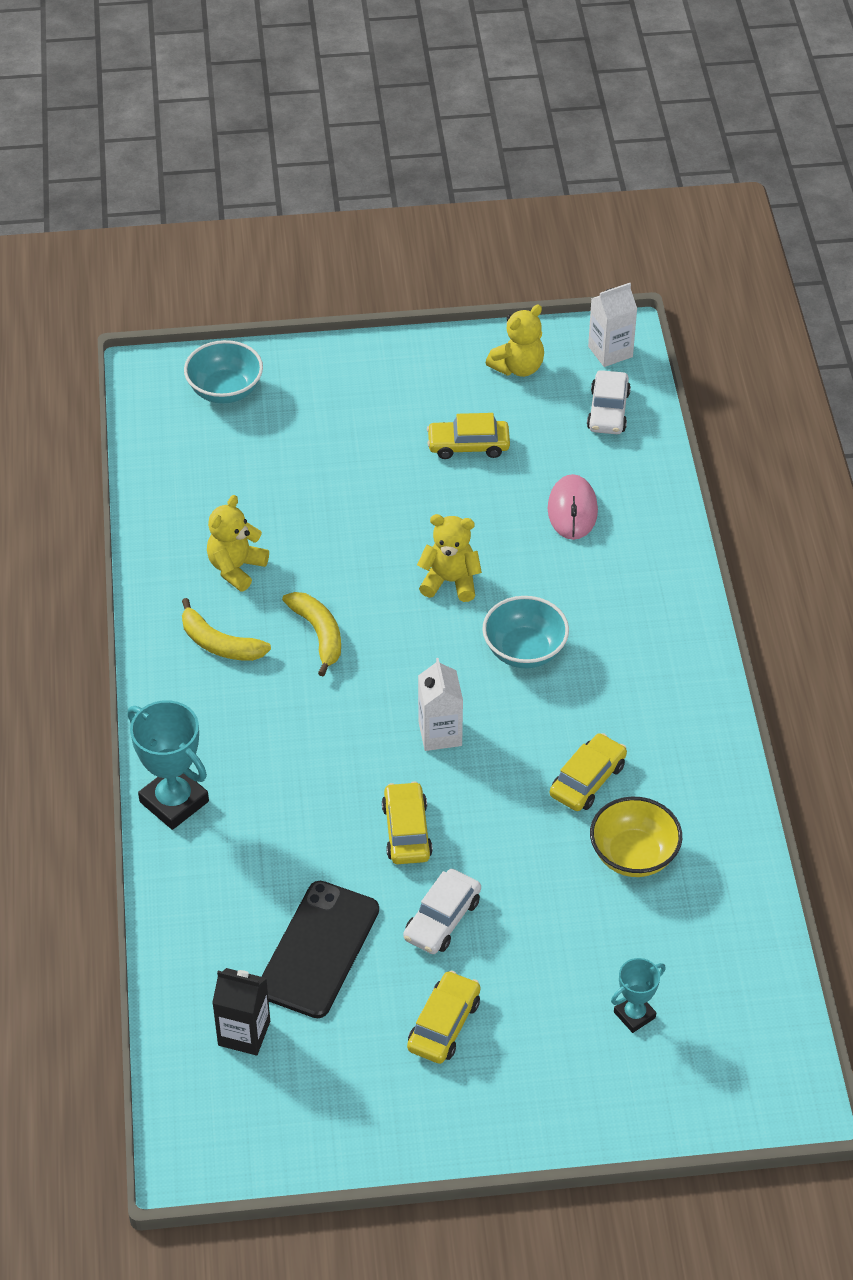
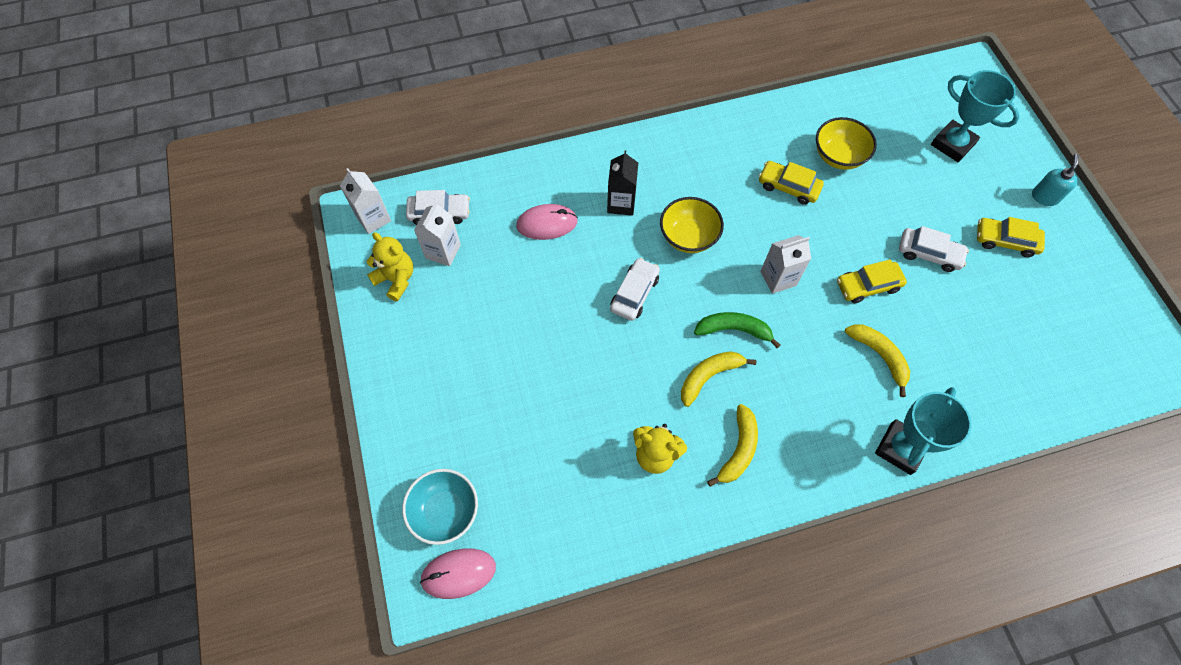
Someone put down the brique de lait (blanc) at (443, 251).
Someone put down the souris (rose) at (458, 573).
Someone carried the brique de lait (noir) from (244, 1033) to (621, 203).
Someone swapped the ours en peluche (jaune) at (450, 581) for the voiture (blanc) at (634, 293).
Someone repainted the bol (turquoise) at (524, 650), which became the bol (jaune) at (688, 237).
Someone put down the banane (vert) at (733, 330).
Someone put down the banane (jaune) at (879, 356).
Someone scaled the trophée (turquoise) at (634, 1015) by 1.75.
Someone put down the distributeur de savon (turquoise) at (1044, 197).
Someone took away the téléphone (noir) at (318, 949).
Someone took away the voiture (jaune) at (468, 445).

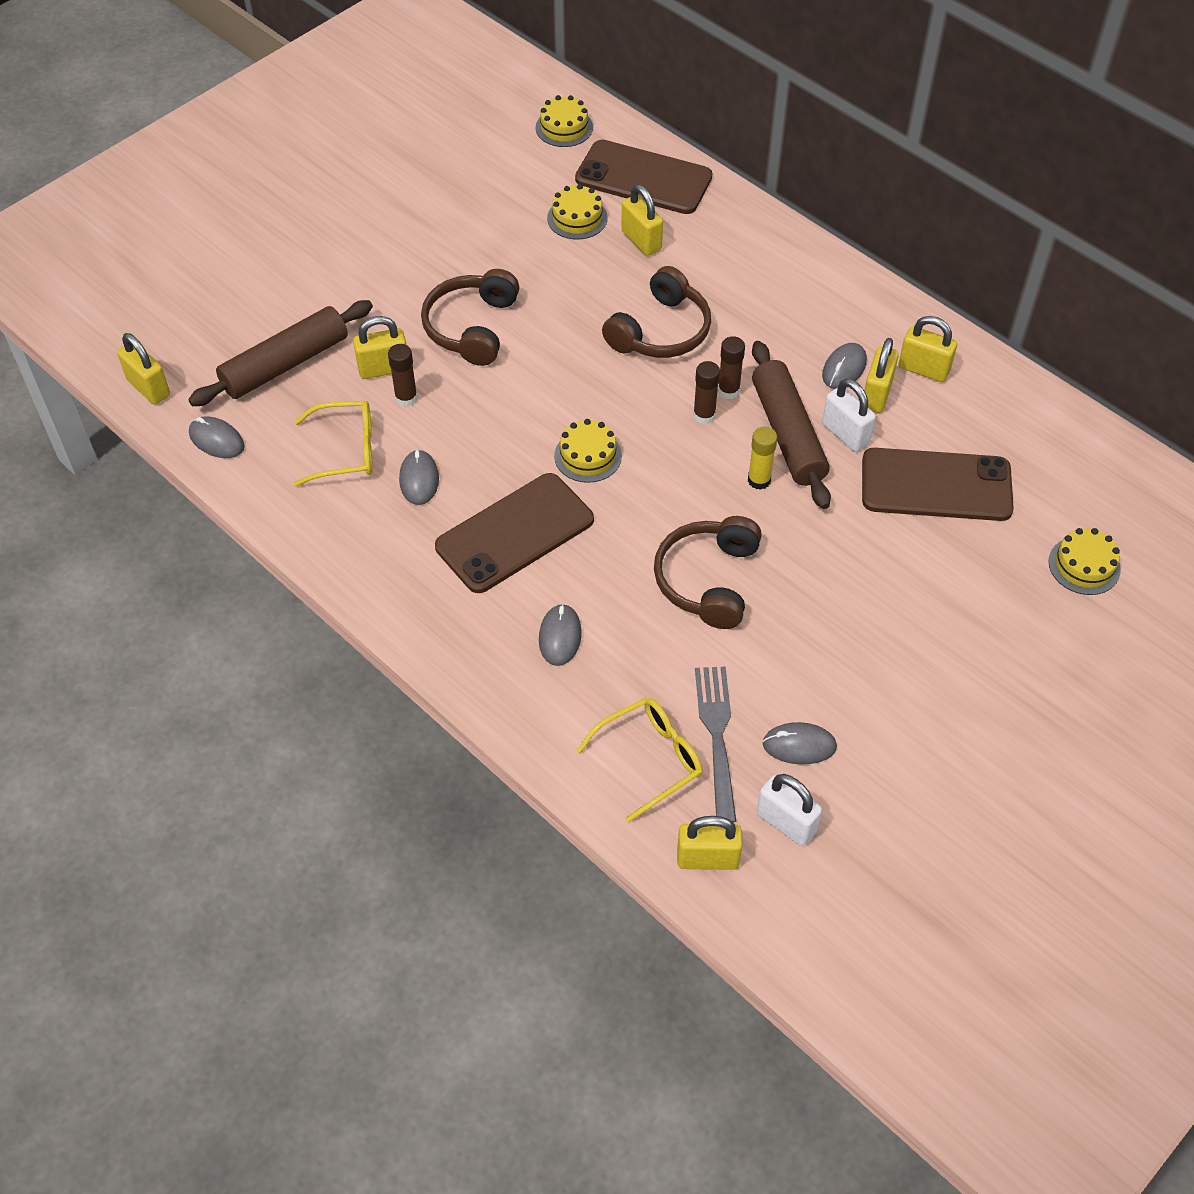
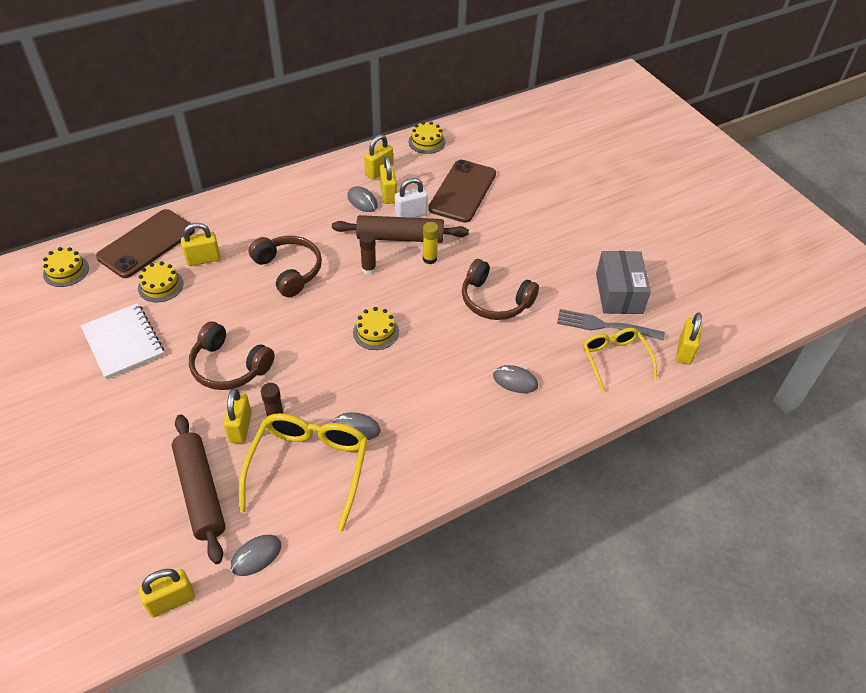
Someone put down the carnet (blanc) at (123, 342).
Someone scaled the lunettes (jaune) at (346, 450) by 1.57.
Someone rotated the cadenas (jaune) at (876, 394) by 45 degrees clockwise.
Someone carried the gâteau (jaune) from (1084, 565) to (427, 142).
Someone swapped the souris (gris) at (799, 745) for the boîte (gris) at (619, 293).
Someone took away the téléphone (marron) at (514, 533).
Someone took away the bâton de colle (marron) at (728, 391).
Someone took away the cadenas (blanc) at (786, 823).

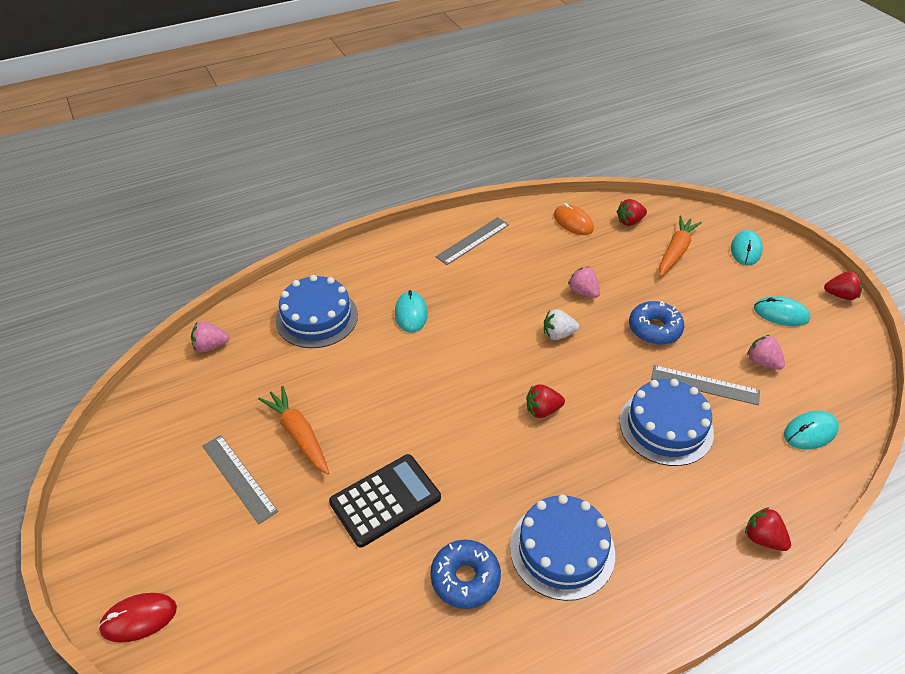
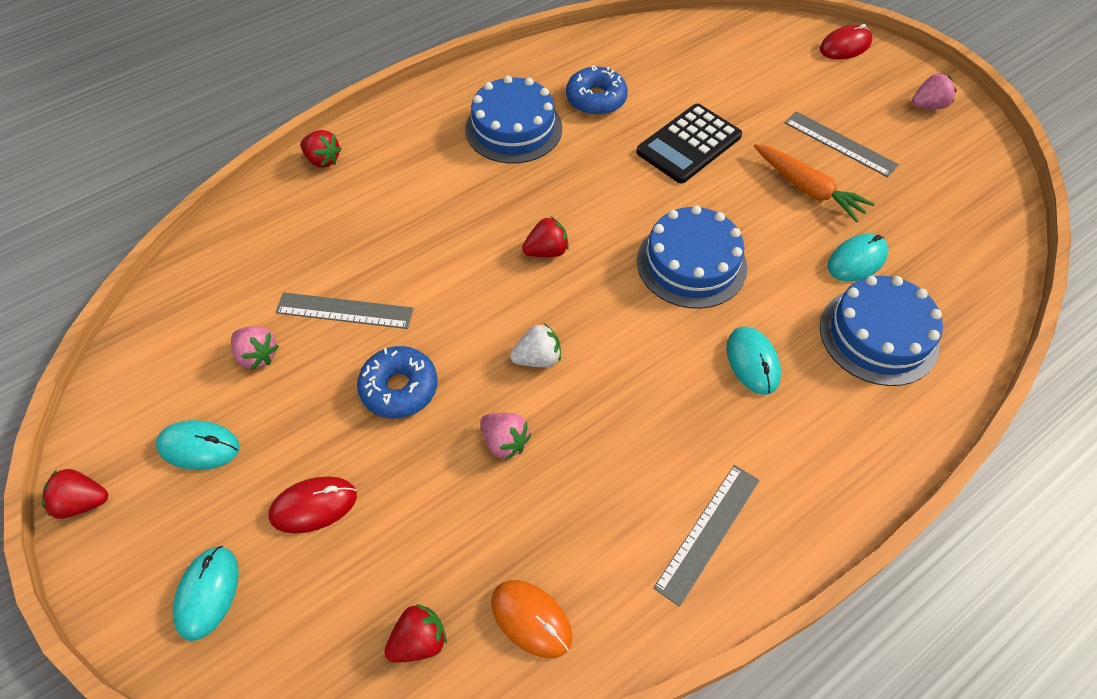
Someone put down the souris (rouge) at (313, 506).
Someone carried the gâteau (bleu) from (666, 426) to (691, 264).
Someone carried the souris (turquoise) from (810, 432) to (857, 260).
Someone carried the fraise (rose) from (211, 346) to (928, 106).
Someone took away the carotte (orange) at (675, 251).

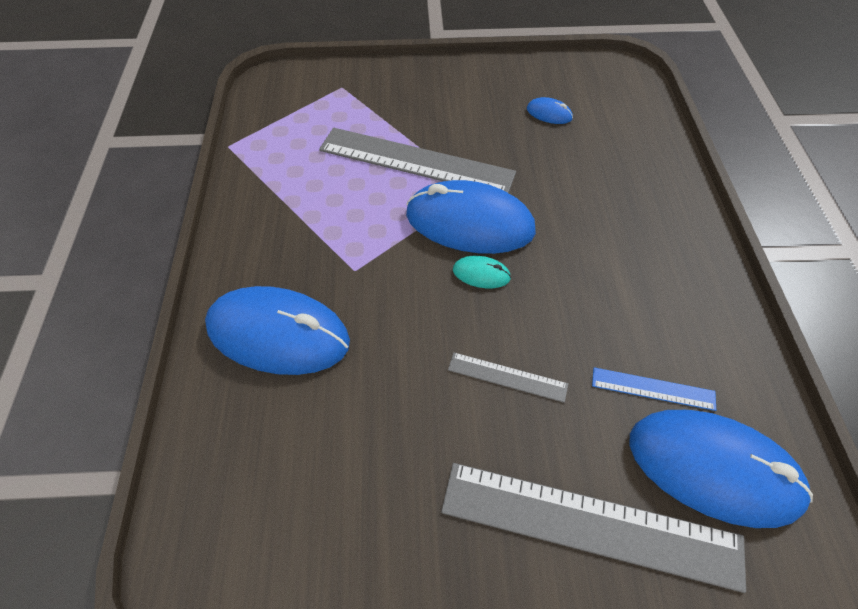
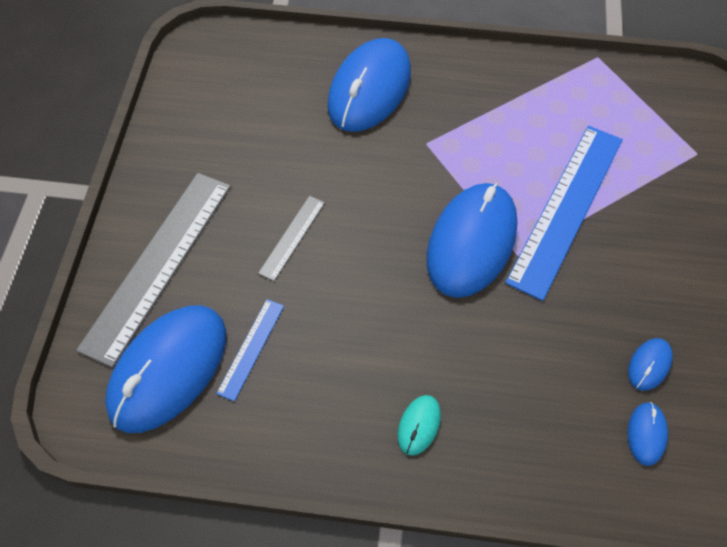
Someone carried the souris (turquoise) from (481, 274) to (419, 425).
Someone repainted the règle (gris) at (416, 161), which became the règle (bleu) at (566, 208).
Someone put down the souris (bleu) at (646, 434).

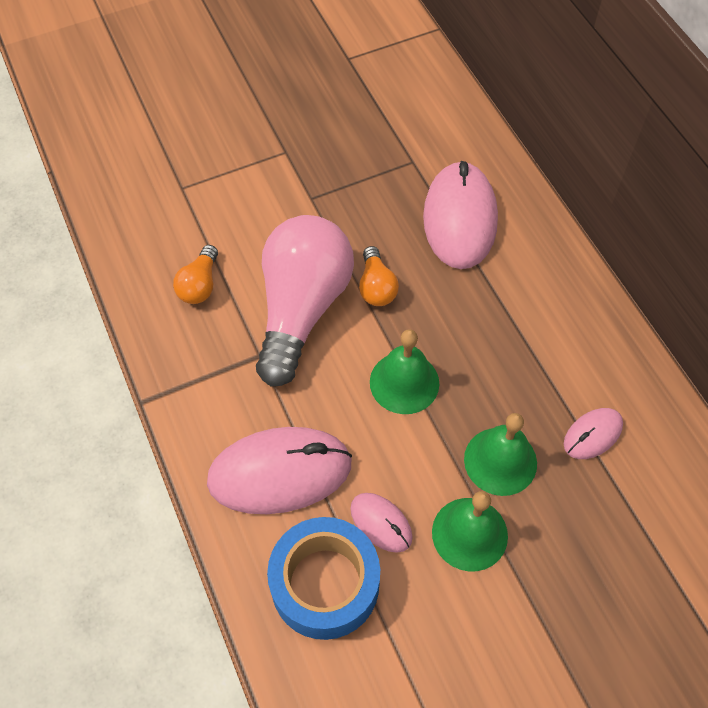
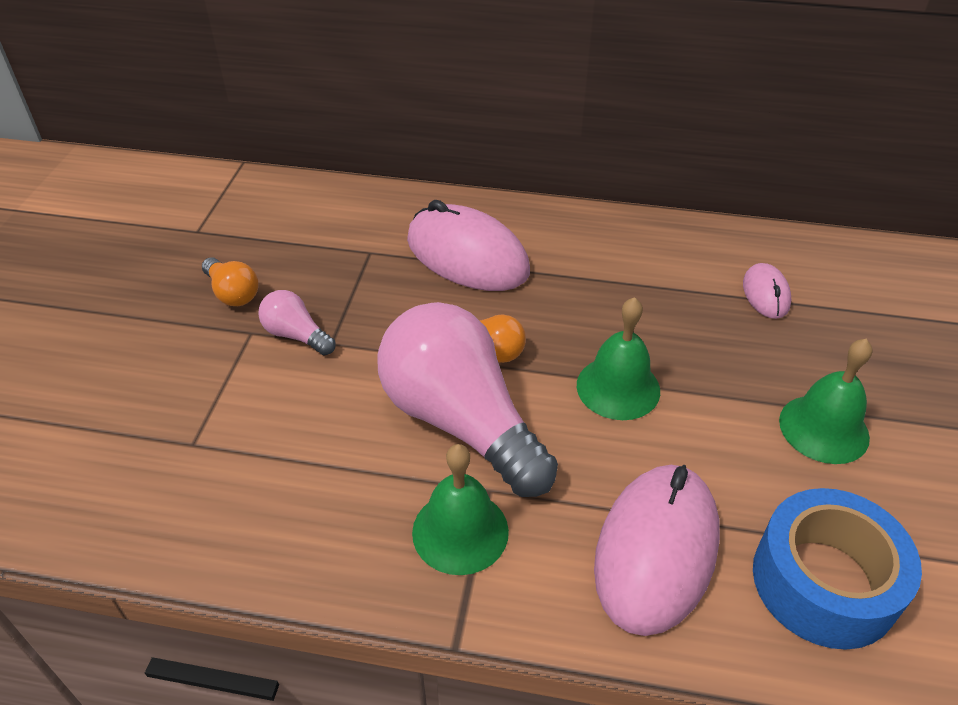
Someone carried the ampoule (orange) from (200, 285) to (232, 293).
Someone put down the ampoule (rose) at (296, 335).
Someone carried the cloche (vert) from (500, 461) to (460, 531).
Someone took away the souris (rose) at (381, 523).

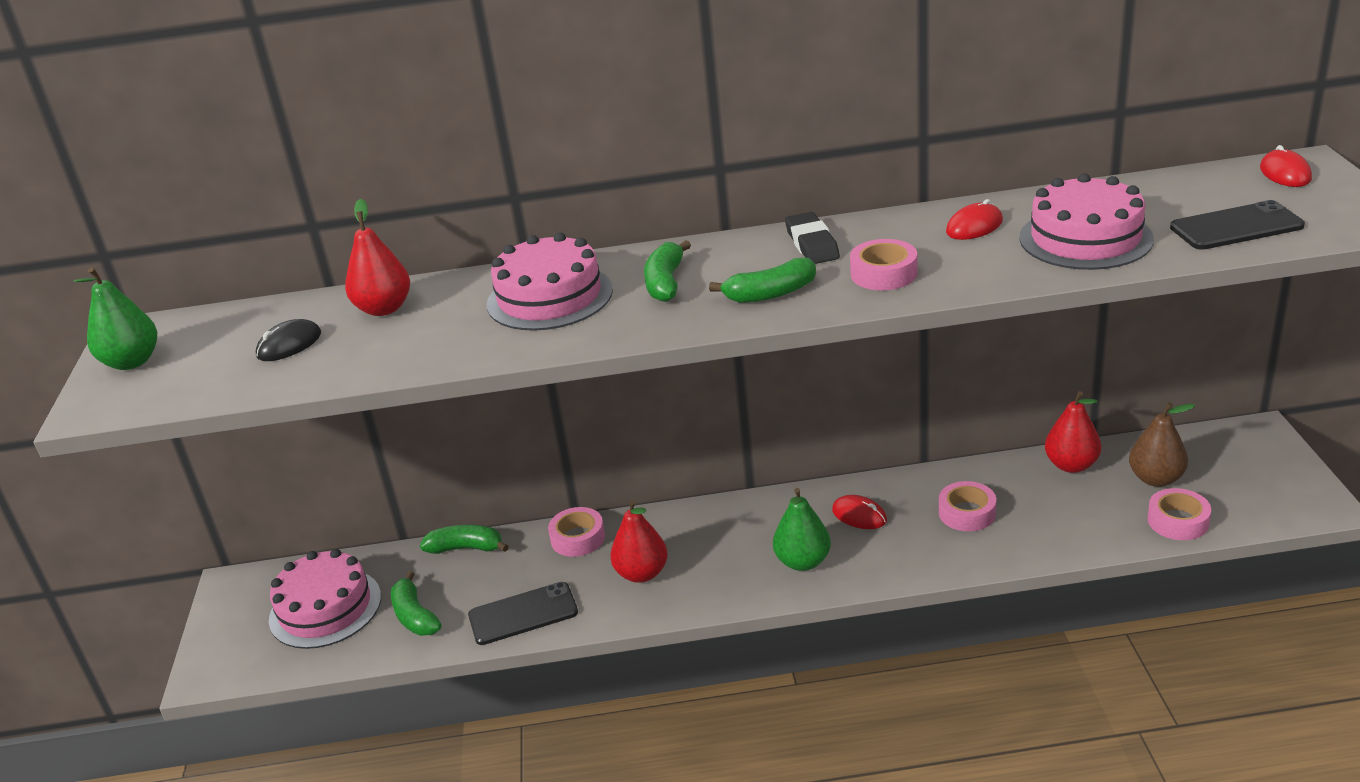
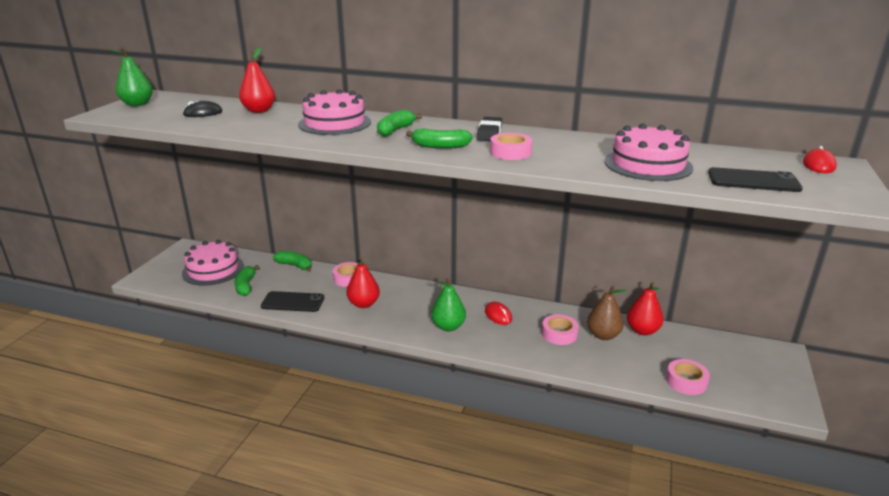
Someone carried the poire (marron) from (1156, 479) to (603, 335).
Someone took away the souris (rouge) at (974, 226).

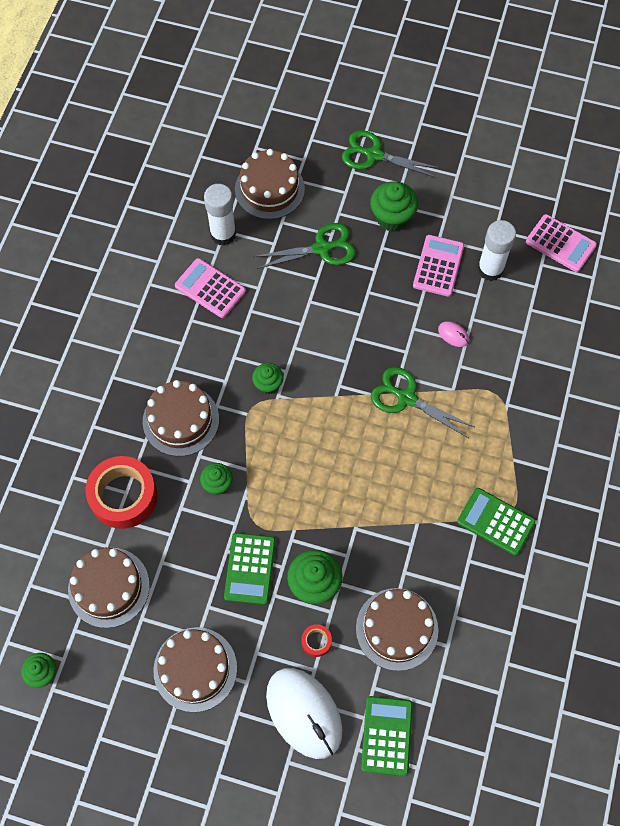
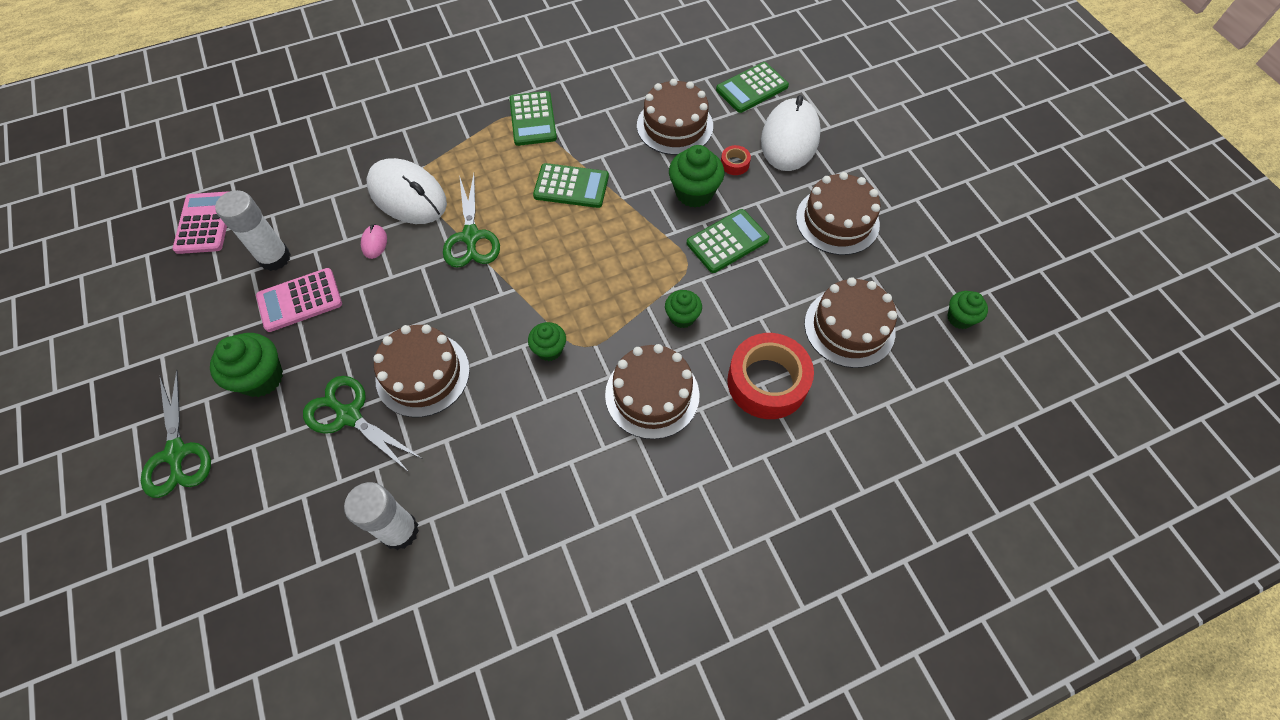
Someone put down the souris (blanc) at (407, 195).
Someone carried the gâteau (marron) from (269, 189) to (423, 374).
Someone put down the calculatrice (vert) at (571, 186).
Someone took away the calculatrice (rose) at (210, 288).

